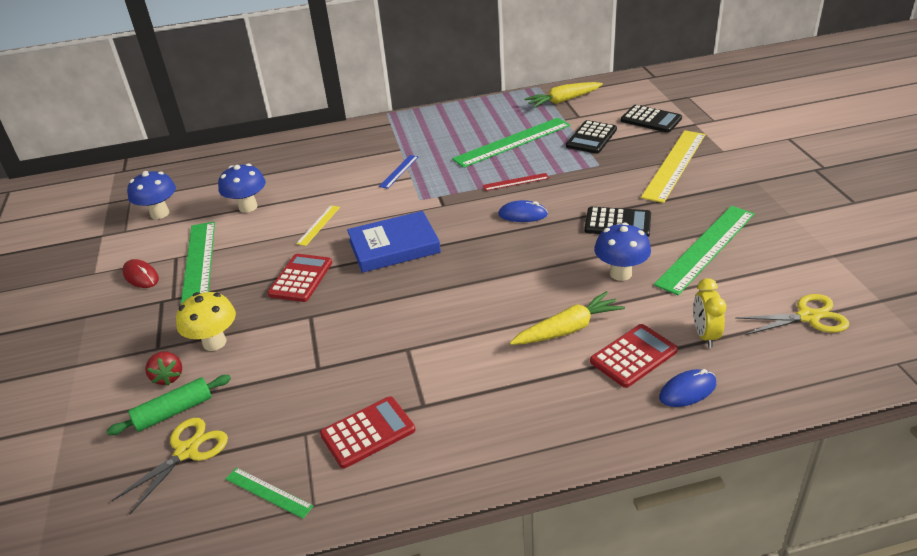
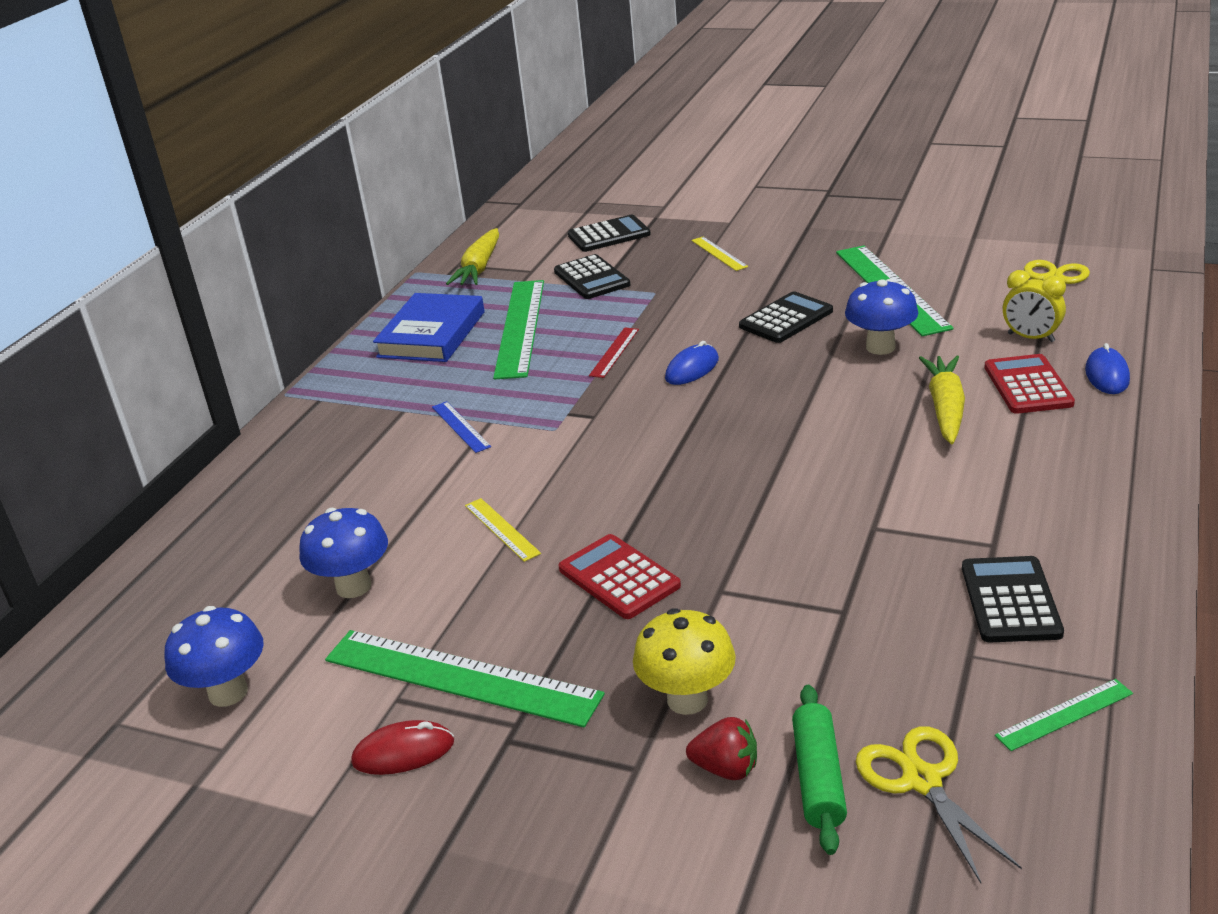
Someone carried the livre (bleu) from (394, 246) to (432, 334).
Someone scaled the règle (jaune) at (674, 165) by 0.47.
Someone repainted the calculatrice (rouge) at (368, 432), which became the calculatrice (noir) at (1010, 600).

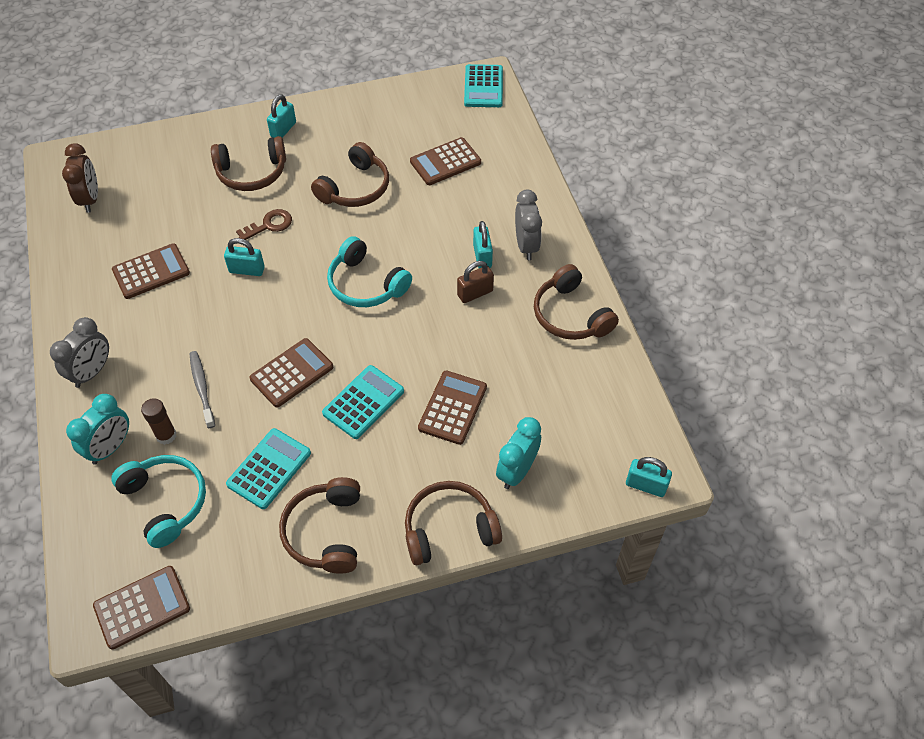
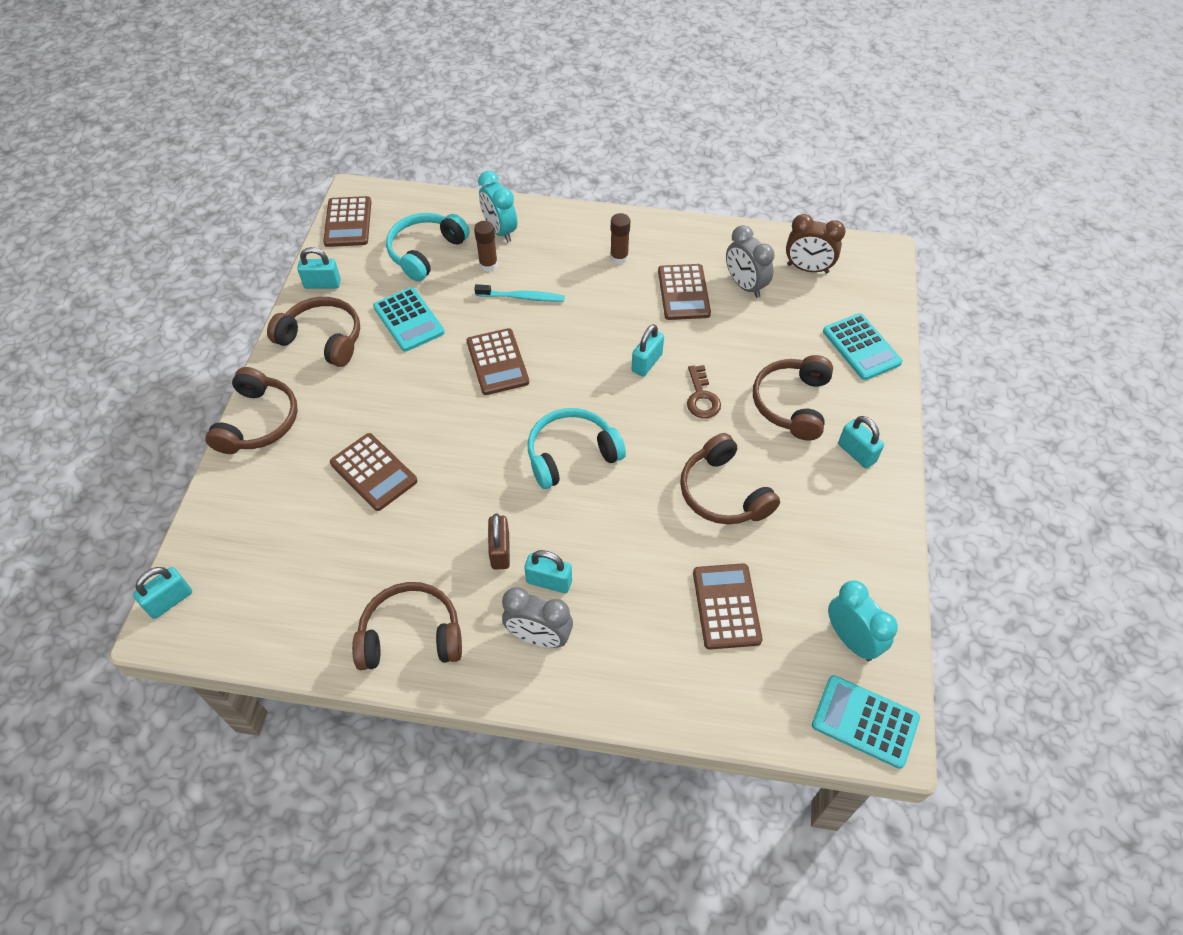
Someone put down the cadenas (turquoise) at (322, 284).
Someone rotated the casque audio (turquoise) at (166, 502) by 135 degrees clockwise.
Someone repainted the brosse à dents (gris) at (202, 388), which became the brosse à dents (turquoise) at (522, 297).
Someone put down the bâton de colle (marron) at (619, 257).
Someone carried the réveil (gris) from (92, 372) to (745, 286).
Someone carried the calculatrice (turquoise) from (363, 402) to (861, 347).
Someone carried the réveil (turquoise) from (517, 471) to (851, 639).

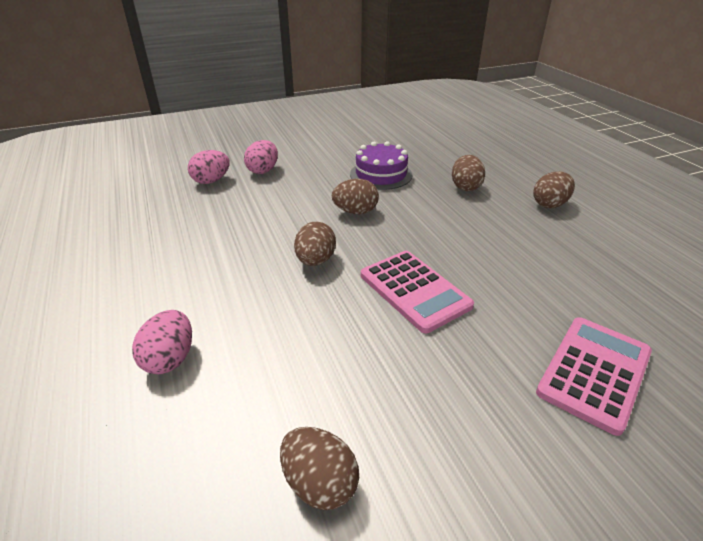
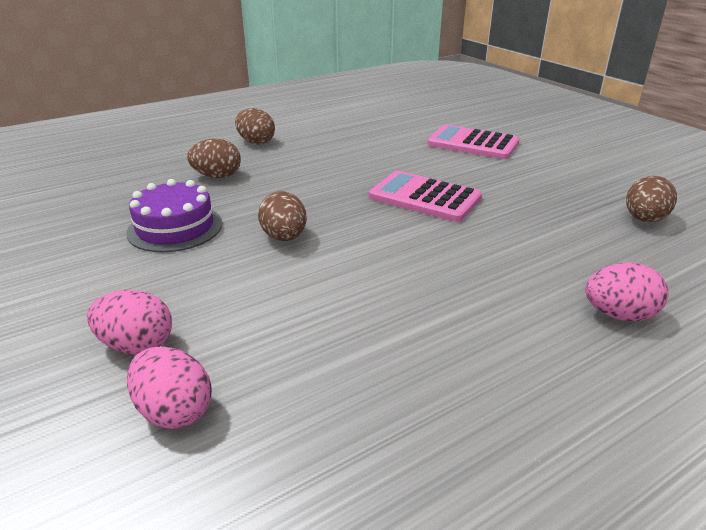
Someone rotated the calculatrice (rose) at (414, 290) by 105 degrees counterclockwise.
Someone took away the œuf (marron) at (315, 260).

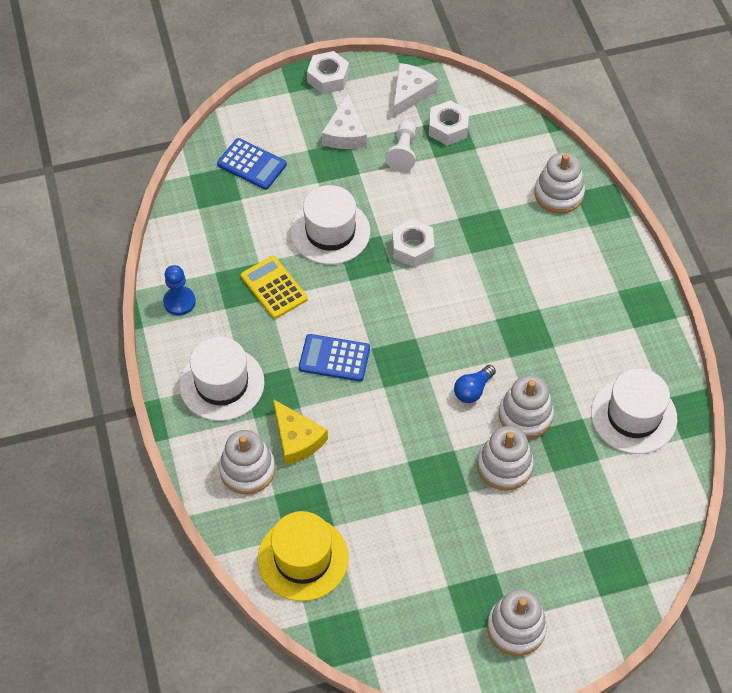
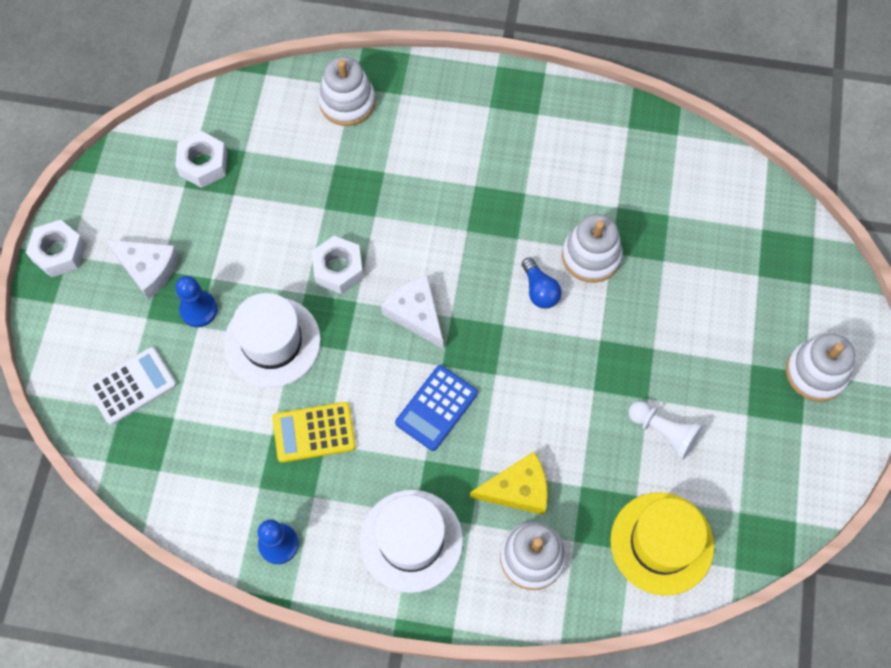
Someone repainted the calculatrice (bleu) at (251, 164), which became the calculatrice (blanc) at (132, 386).
Someone put down the pion (bleu) at (198, 310).
Someone carried the fromage (blanc) from (410, 93) to (416, 313).
Someone carried the pion (blanc) from (403, 152) to (663, 432).
Someone took away the jouet à empiler (blanc) at (504, 466).
Someone took away the chapeau (blanc) at (633, 416).

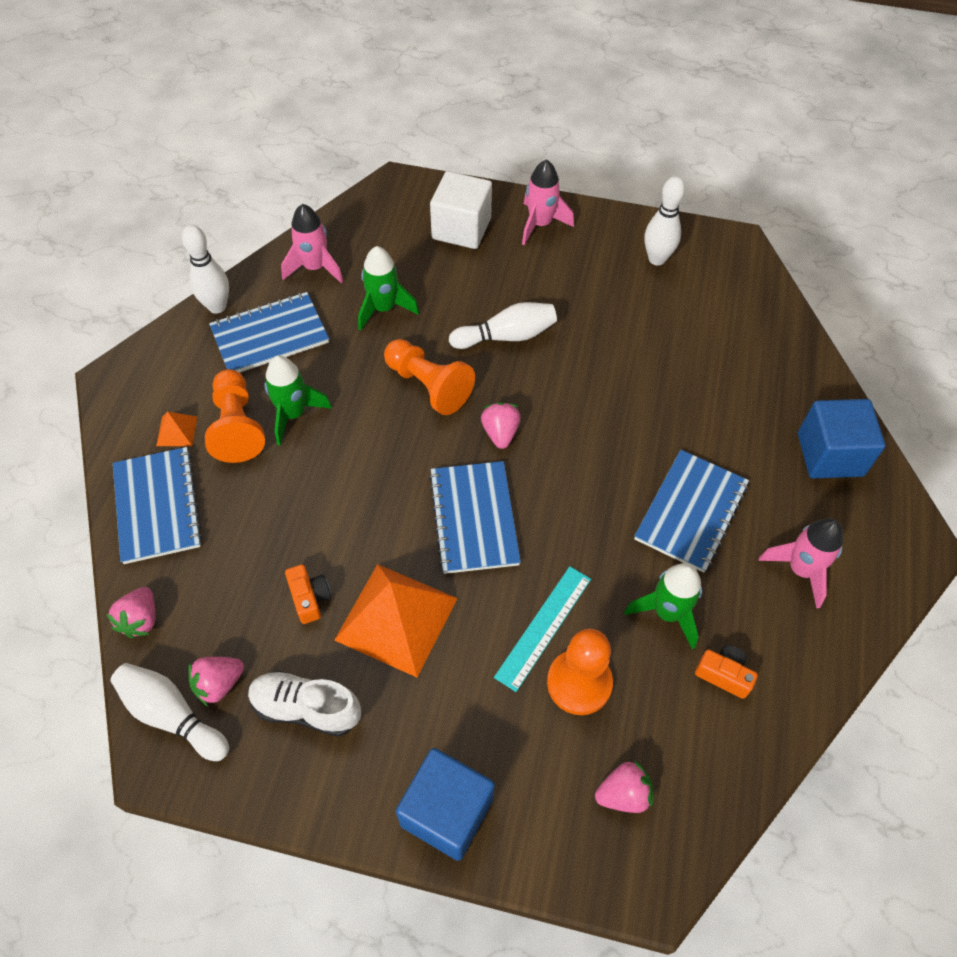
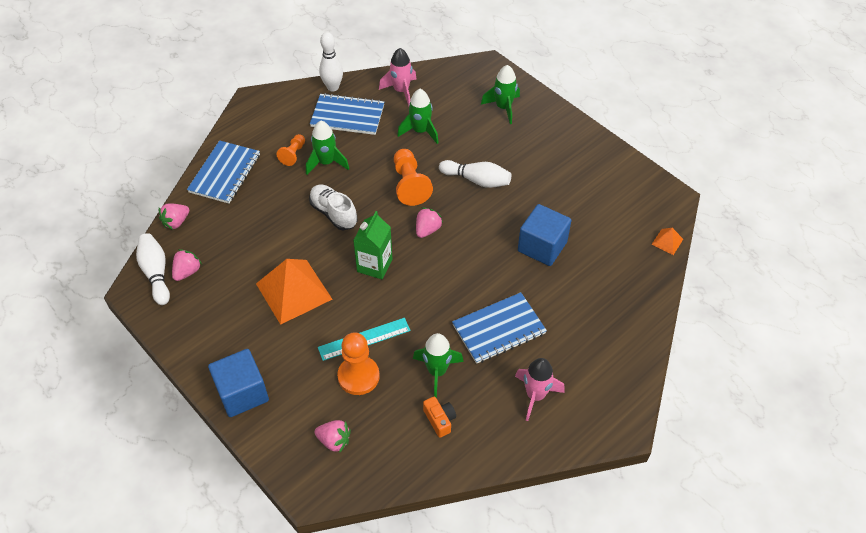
Someone rotated the fraise (rose) at (219, 684) by 120 degrees clockwise.
Someone scaled the pion (orange) at (237, 426) by 0.59.
Someone carried the chaussure (blanc) from (306, 708) to (333, 213).
Someone swapped the carnet (bleu) at (473, 518) for the brique de lait (vert) at (374, 265).
Someone swapped the cube (blanc) at (461, 228) for the fusée (vert) at (503, 108).
Someone carried the cube (bleu) from (830, 454) to (542, 246).
Someone carried the pyramide (orange) from (177, 431) to (667, 241).
Someone took away the appareil photo (orange) at (309, 598).
Someone took away the fusée (rose) at (540, 224).
Someone took away the quille (blanc) at (657, 259).

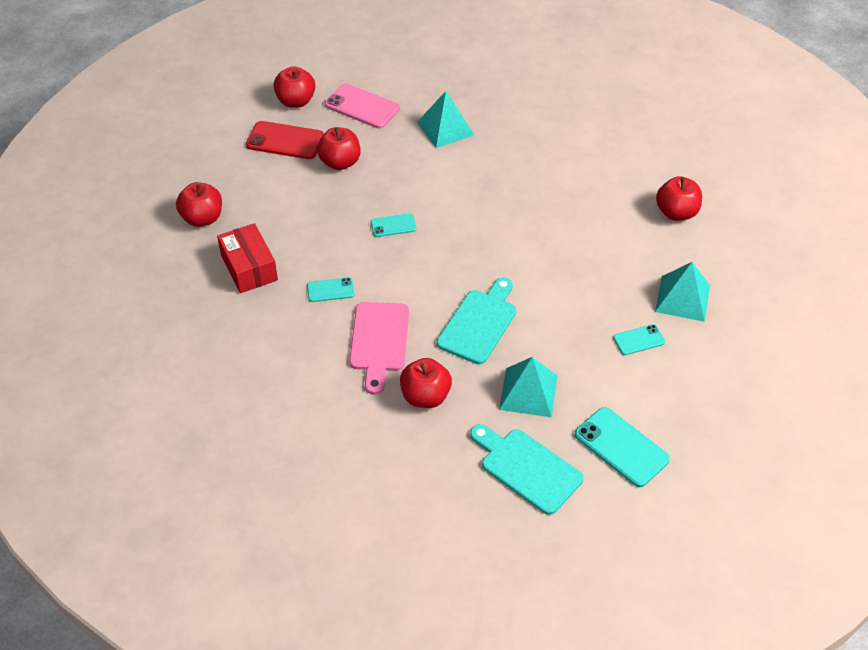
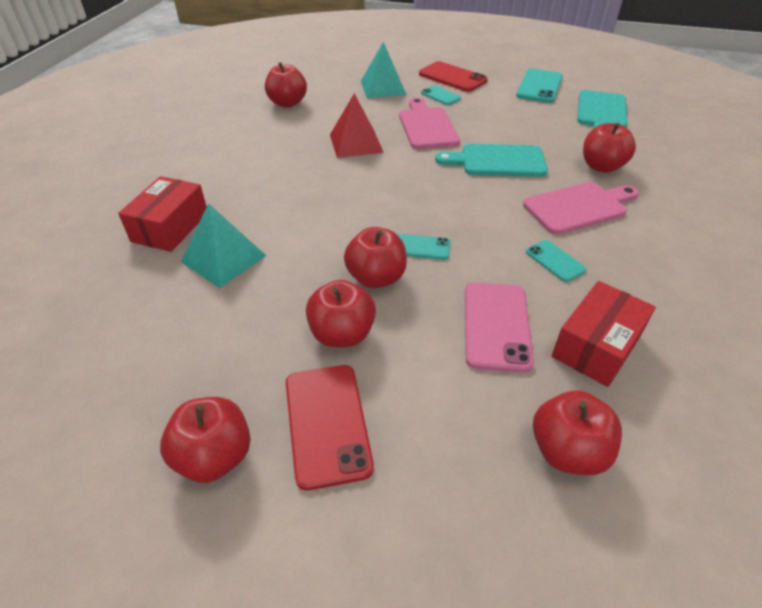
Someone put down the boîte (rouge) at (170, 227).
Someone put down the pyramide (rouge) at (356, 143).
Someone put down the pomme (rouge) at (376, 278).
Someone rotated the téléphone (turquoise) at (393, 225) by 45 degrees counterclockwise.
Someone put down the planche à découper (rose) at (427, 126).
Someone put down the téléphone (rouge) at (452, 77).
Someone carried the téléphone (rose) from (362, 106) to (496, 326).
Someone took away the pyramide (turquoise) at (528, 392).

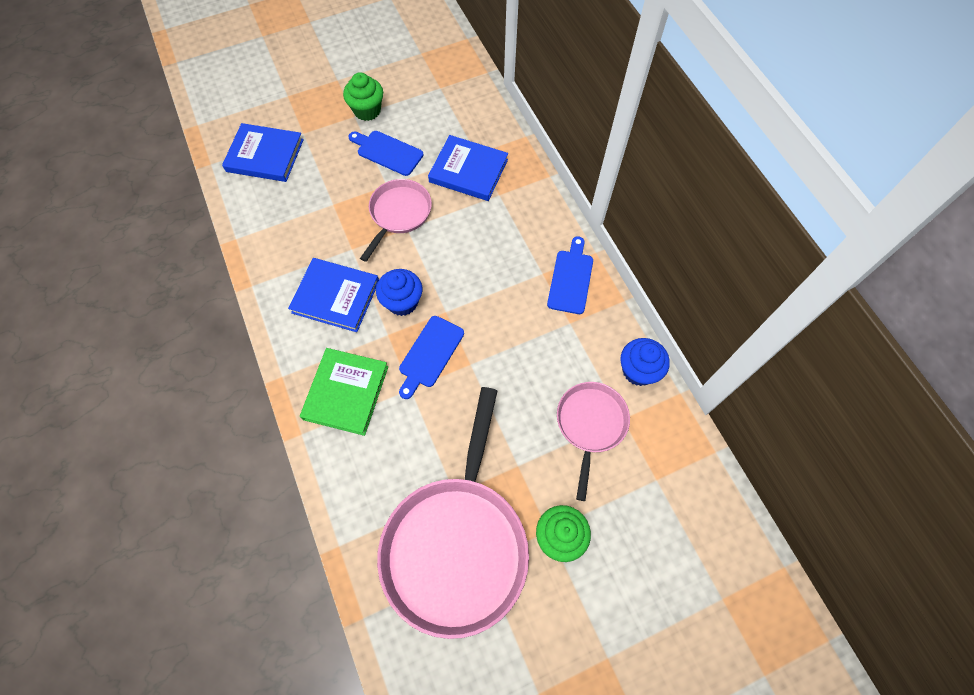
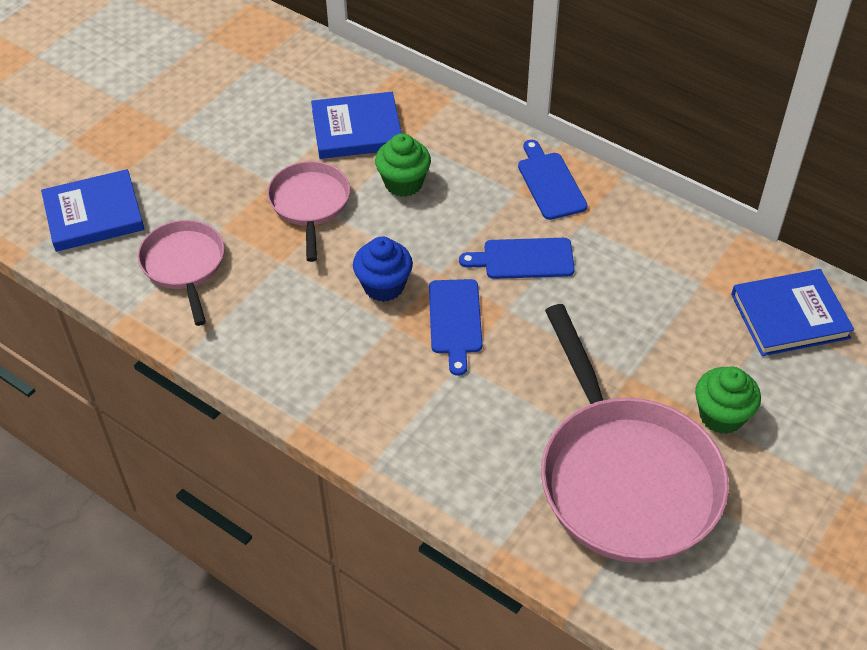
Someone carried the poêle (rose) from (590, 425) to (184, 265).
Someone carried the muffin (vert) from (367, 110) to (403, 183).
Someone carried the planche à découper (bleu) from (387, 152) to (523, 259).
Someone carried the livre (bleu) from (336, 296) to (789, 316).
Someone took away the livre (vert) at (346, 392).
Someone took away the muffin (bleu) at (638, 370).

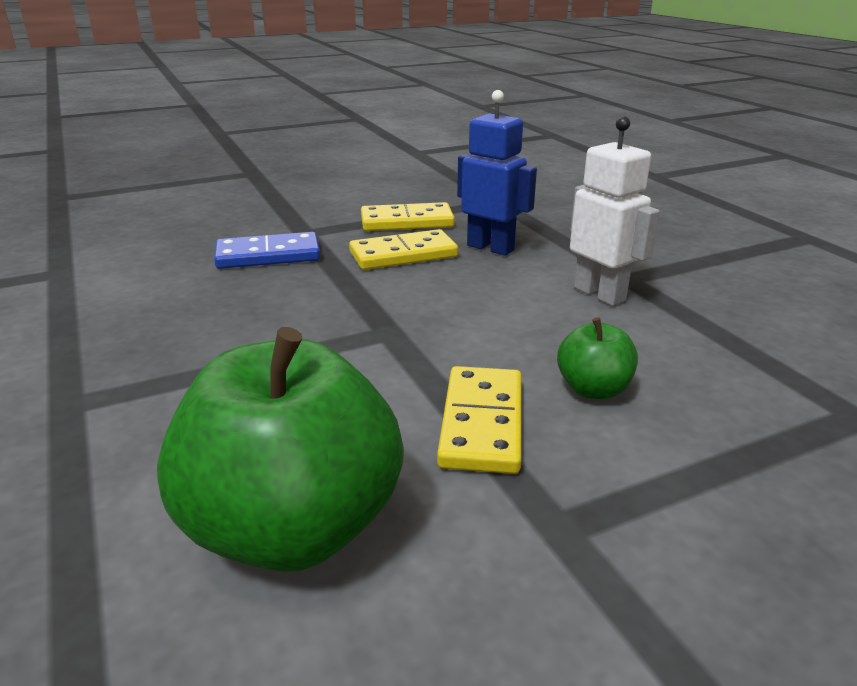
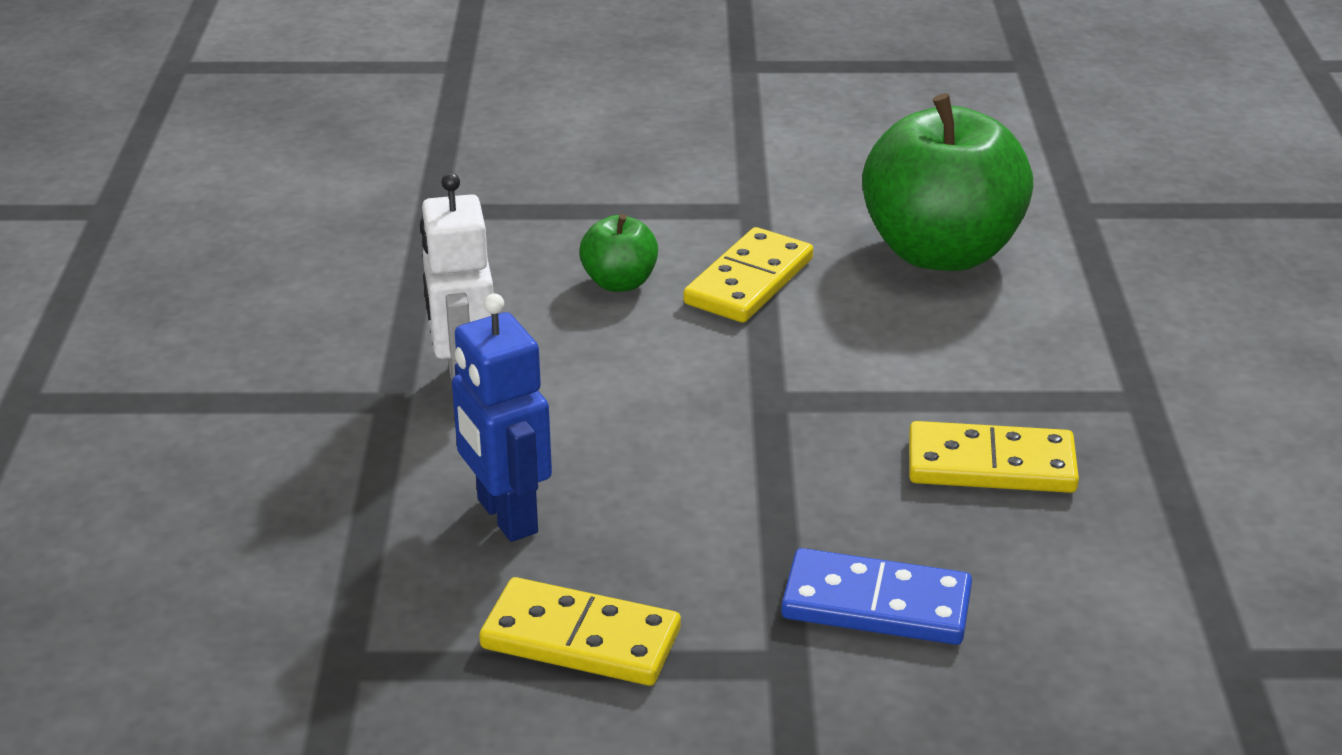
Someone carried the domino (jaune) from (403, 255) to (991, 464).

